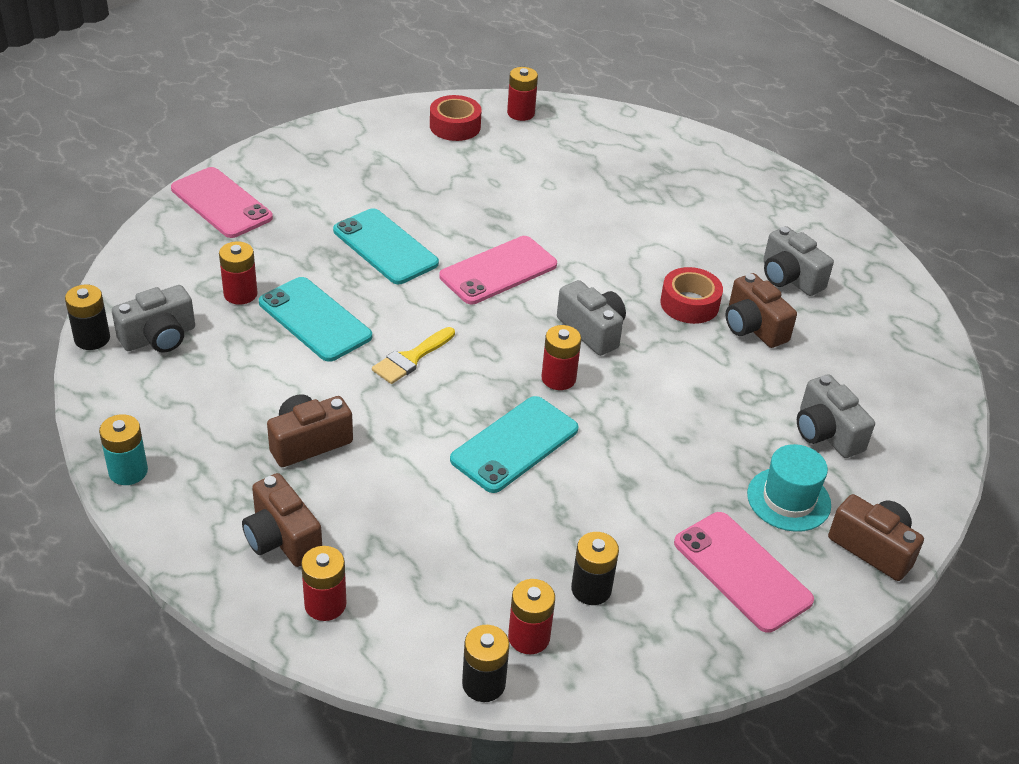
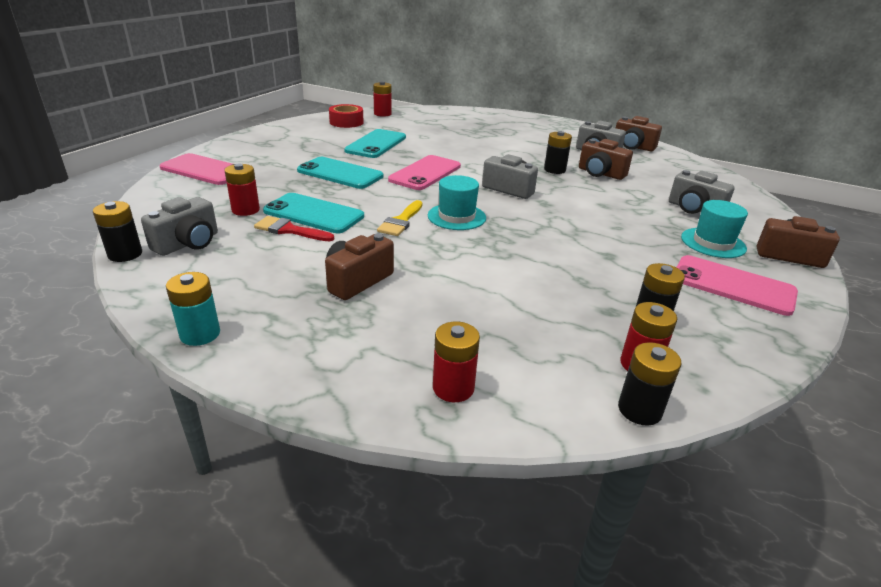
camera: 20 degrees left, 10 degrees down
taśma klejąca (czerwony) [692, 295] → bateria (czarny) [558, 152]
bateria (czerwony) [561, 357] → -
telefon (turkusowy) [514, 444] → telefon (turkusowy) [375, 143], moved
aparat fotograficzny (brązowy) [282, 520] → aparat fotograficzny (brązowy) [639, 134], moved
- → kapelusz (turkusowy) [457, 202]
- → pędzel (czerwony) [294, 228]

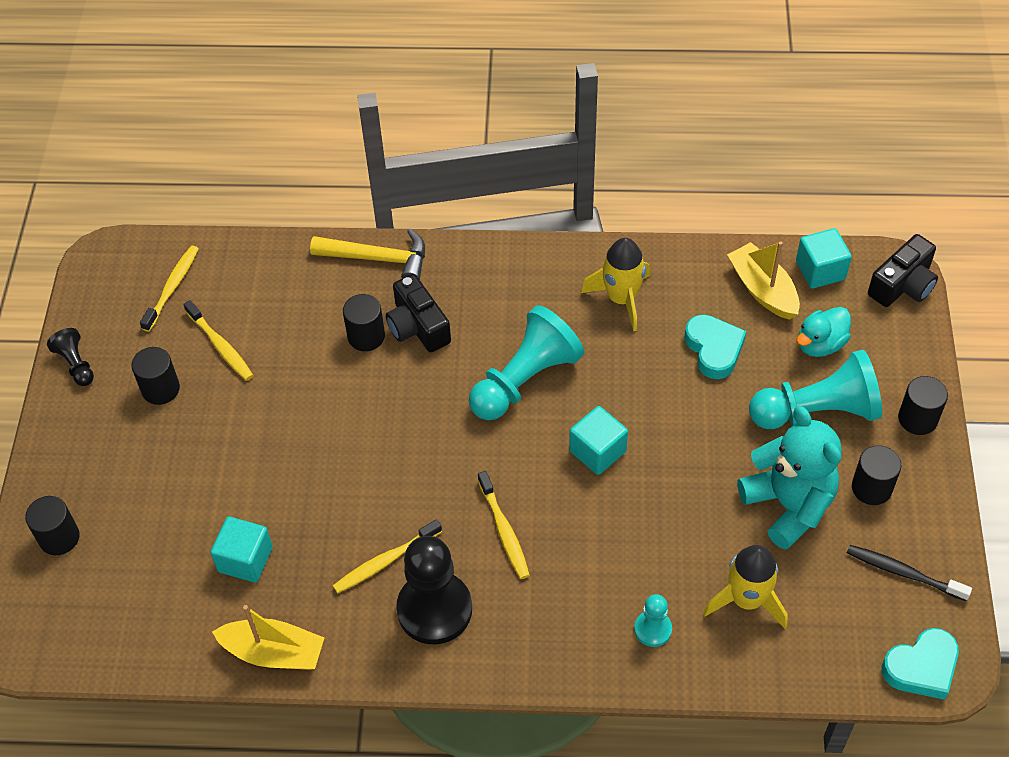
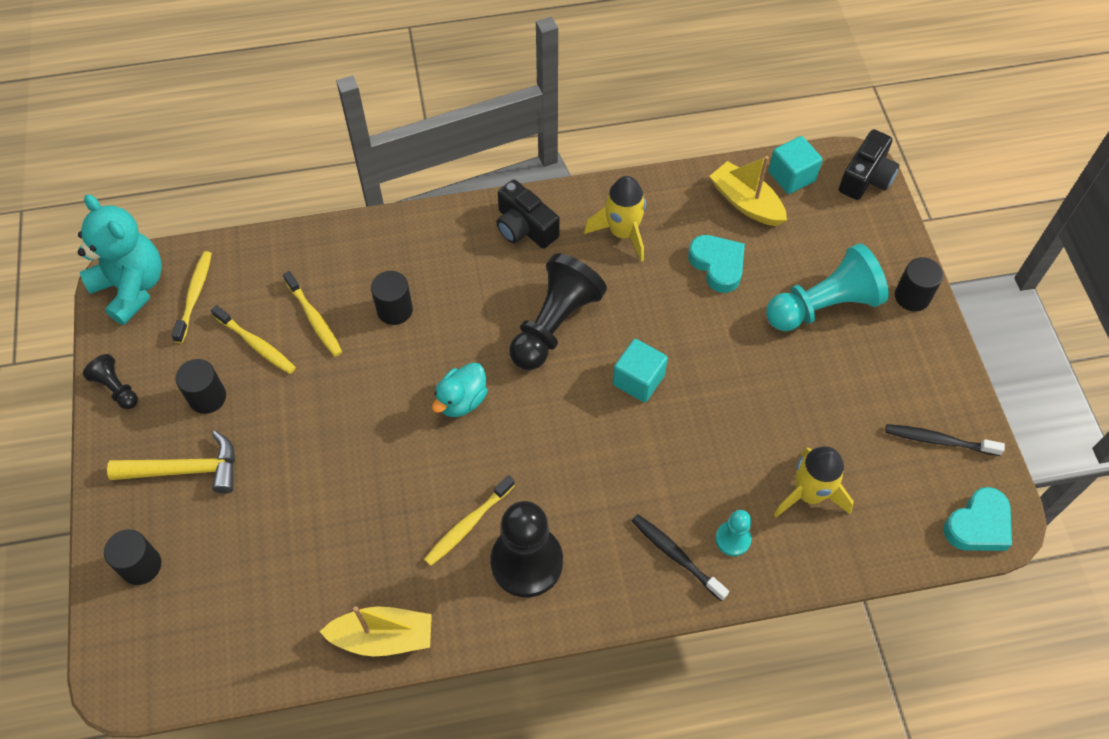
camera: 15 degrees left, 5 degrees up
młotek (żółty) [367, 254] → młotek (żółty) [171, 462], moved
aparat fotograficzny (czarny) [418, 313] → aparat fotograficzny (czarny) [528, 214], moved
pionek (turkusowy) [526, 362] → pionek (czarny) [558, 311]
kaczka (turkusowy) [824, 332] → kaczka (turkusowy) [460, 389], moved
miś (turkusowy) [789, 478] → miś (turkusowy) [120, 259], moved
walec (czarny) [876, 475] → -
szczoteczka do zębów (żółty) [504, 525] → szczoteczka do zębów (żółty) [312, 314], moved
sześcian (turkusowy) [241, 549] → -
- → szczoteczka do zębów (czarny) [680, 557]

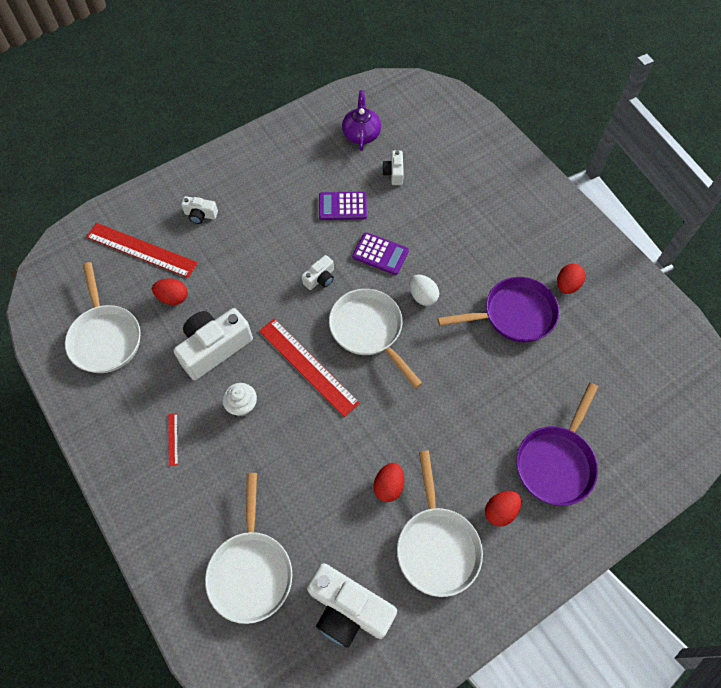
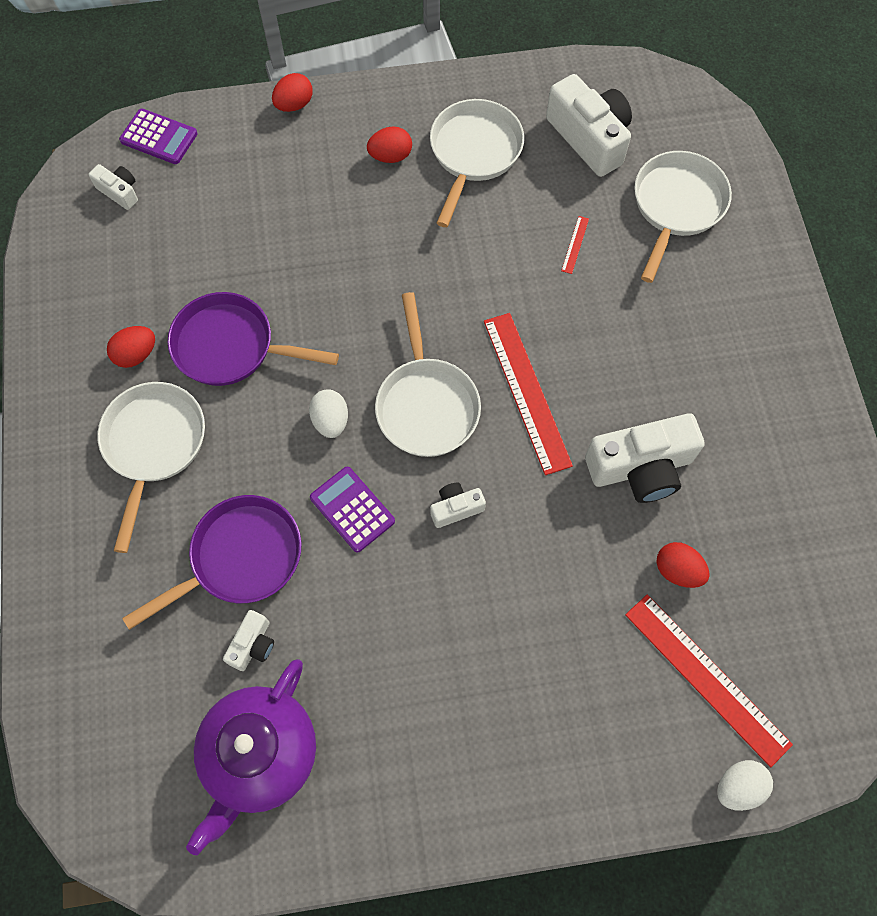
camera: 155 degrees left, 5 degrees up
imbryk (fioletowy) [361, 120] → imbryk (fioletowy) [251, 757], x1.60
kalkulator (fioletowy) [343, 206] → kalkulator (fioletowy) [158, 136], moved
aparat fotograficzny (biały) [199, 210] → aparat fotograficzny (biały) [113, 187], moved
patelnia (biały) [103, 317] → patelnia (biały) [151, 467], moved
muffinka (biały) [239, 400] → -
patelnia (fioletowy) [557, 444] → patelnia (fioletowy) [212, 562], moved
linijka (czerwony) [173, 439] → linijka (czerwony) [575, 245], moved
jajko (czerwony) [389, 482] → jajko (czerwony) [292, 92], moved
- → jajko (biały) [745, 785]

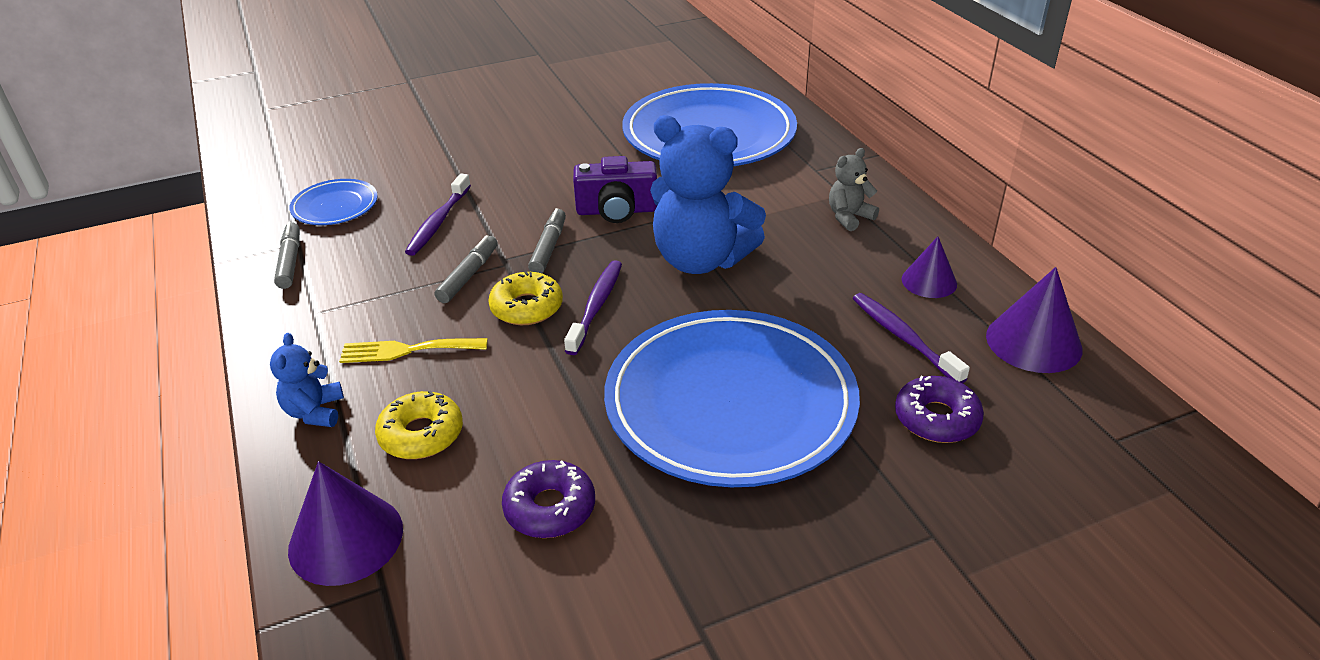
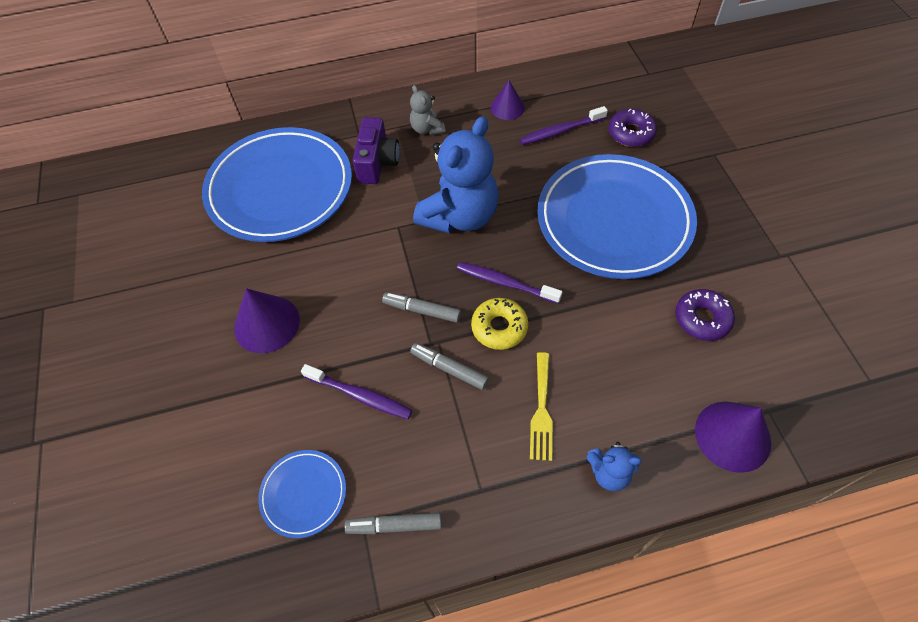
camera: 80 degrees left, 20 degrees up
aparat fotograficzny (fioletowy) [615, 189] → aparat fotograficzny (fioletowy) [376, 150], moved
stożek (fioletowy) [1034, 320] → stożek (fioletowy) [267, 320], moved
donut (żółty) [419, 425] → -

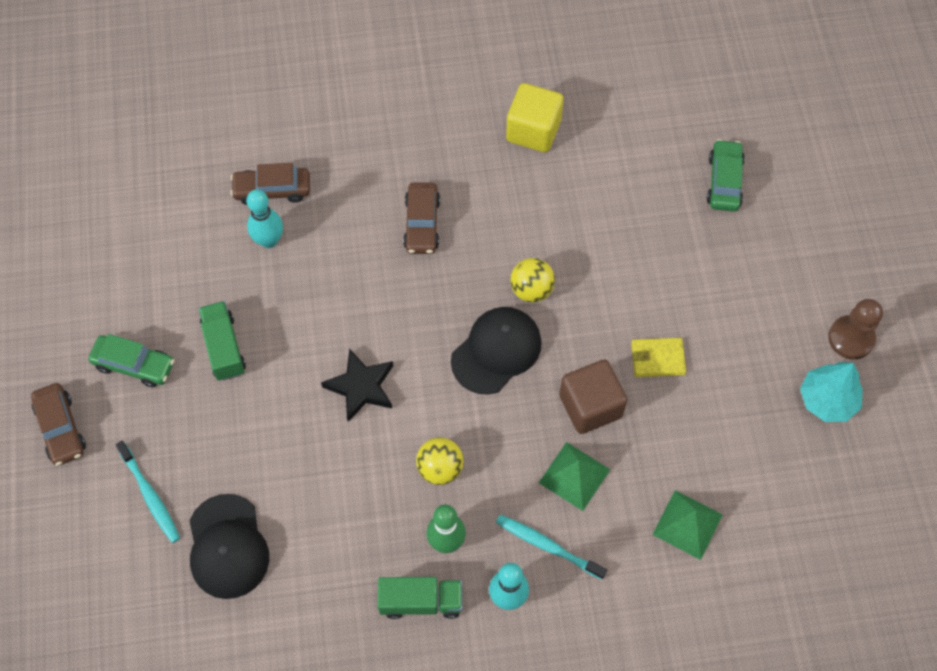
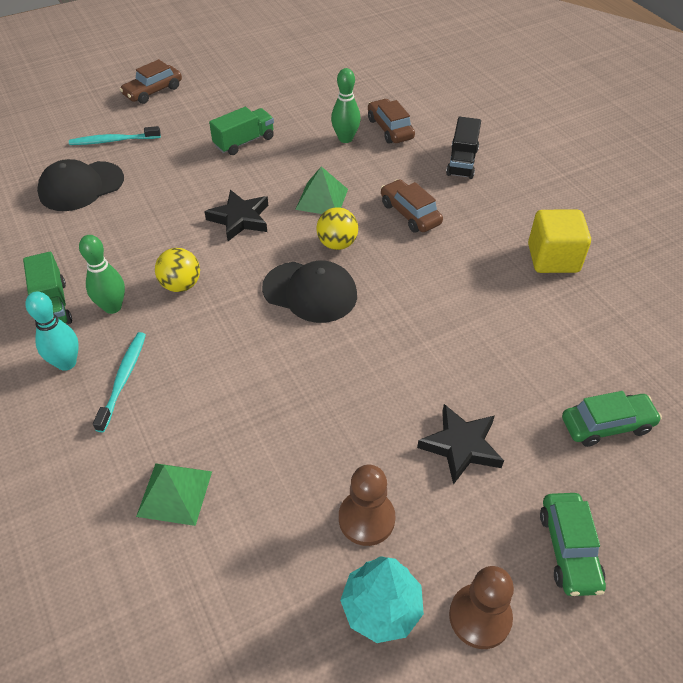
camera: 70 degrees right, 15 degrees down
samochód (brązowy) [421, 218] → samochód (brązowy) [412, 206], 75 degrees clockwise
kręgiel (turkusowy) [264, 218] → kręgiel (zielony) [346, 105]
piłka (żółty) [532, 280] → piłka (żółty) [337, 228], moved
samochód (zielony) [131, 360] → samochód (zielony) [573, 544], moved
portfel (żółty) [658, 357] → -
sześcian (brązowy) [593, 396] → -
szczoteczka do zębów (turkusowy) [148, 492] → szczoteczka do zębów (turkusowy) [115, 135], 45 degrees clockwise
piramida (zielony) [575, 476] → piramida (zielony) [321, 190], moved
- → ciężarówka (czarny) [463, 148]
- → gwiazda (czarny) [460, 444]
- → pionek (brązowy) [367, 505]

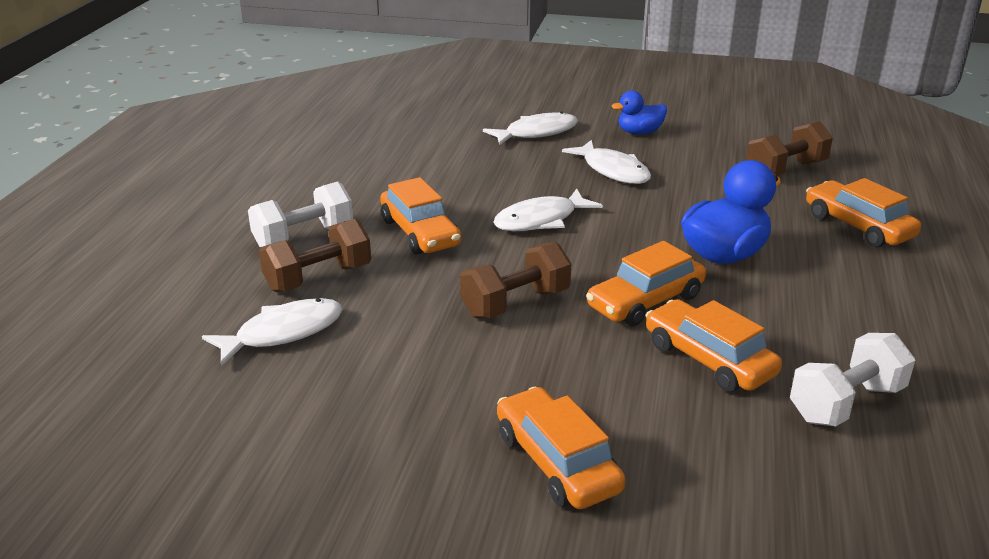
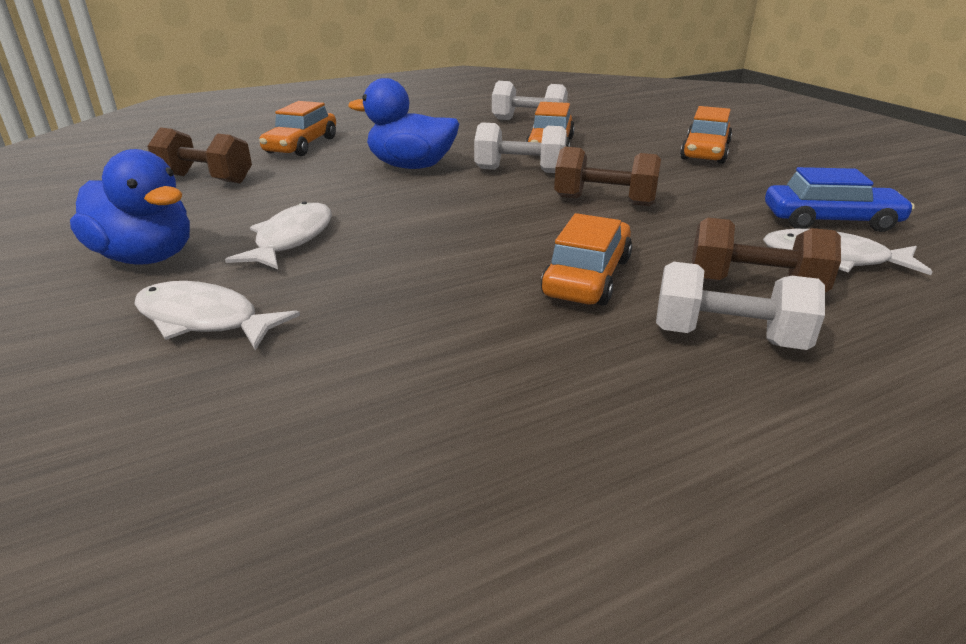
camera: 130 degrees left, 0 degrees up
kaczka (niebieski) [639, 113] → kaczka (niebieski) [130, 207], x1.67
ryba (biały) [548, 210] → -
samochód (pomarańczowy) [646, 283] → hantel (biały) [520, 147]
- → samochód (niebieski) [840, 199]

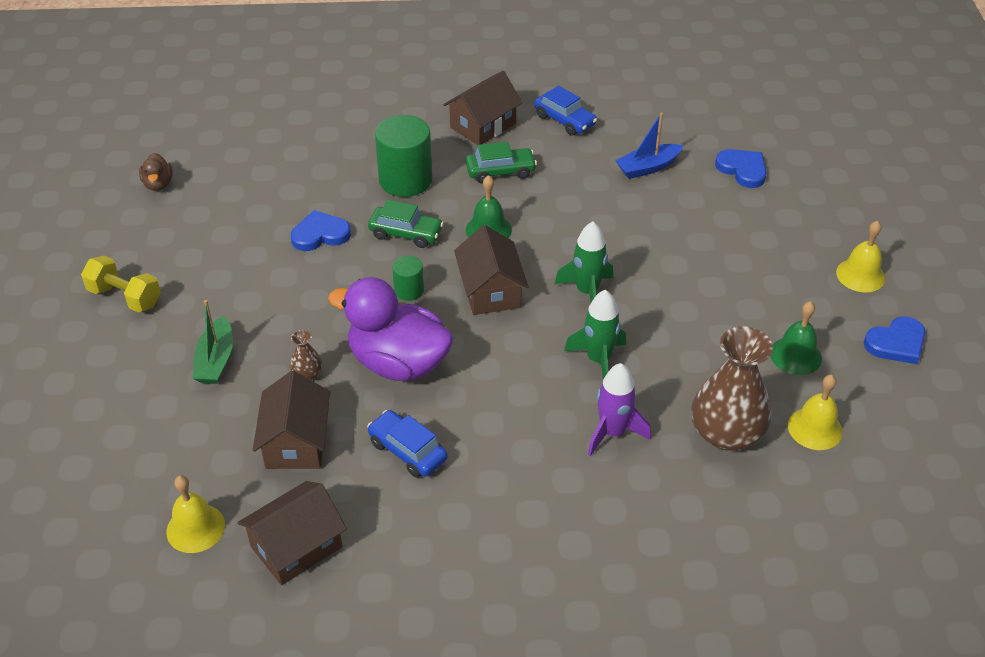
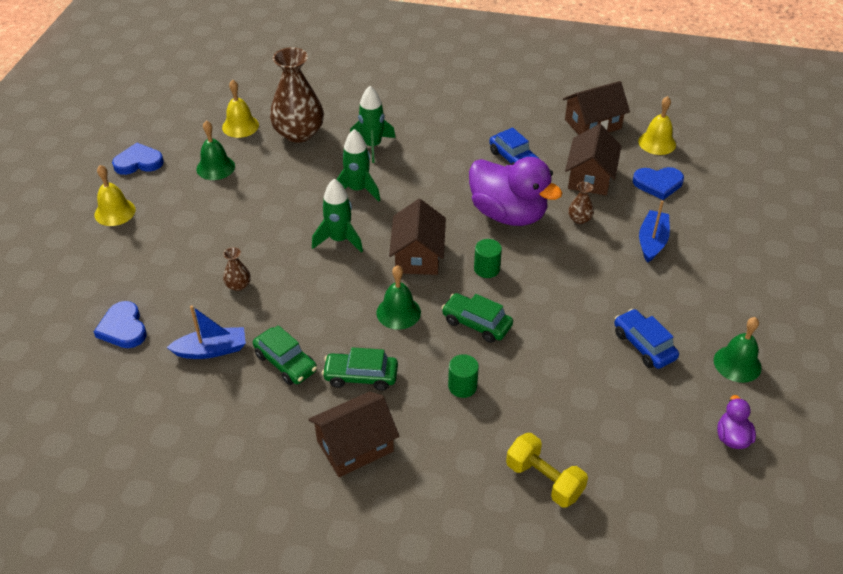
camera: 165 degrees left, 0 degrees up
samochód (niebieski) [565, 111] → samochód (niebieski) [646, 339], moved
walec (zielony) [403, 156] → walec (zielony) [463, 376], x0.51
kaczka (brązowy) [156, 172] → kaczka (fioletowy) [736, 422]
serce (niebieski) [321, 230] → serce (niebieski) [658, 183], moved
hantel (żółty) [121, 284] → hantel (żółty) [547, 470], moved
łódka (zielony) [213, 342] → łódka (niebieski) [654, 232]
rakieta (fioletowy) [619, 409] → rakieta (zielony) [373, 124]
- → wazon (brązowy) [237, 269]
- → dzwonek (zielony) [738, 350]
- → samochód (zielony) [285, 355]

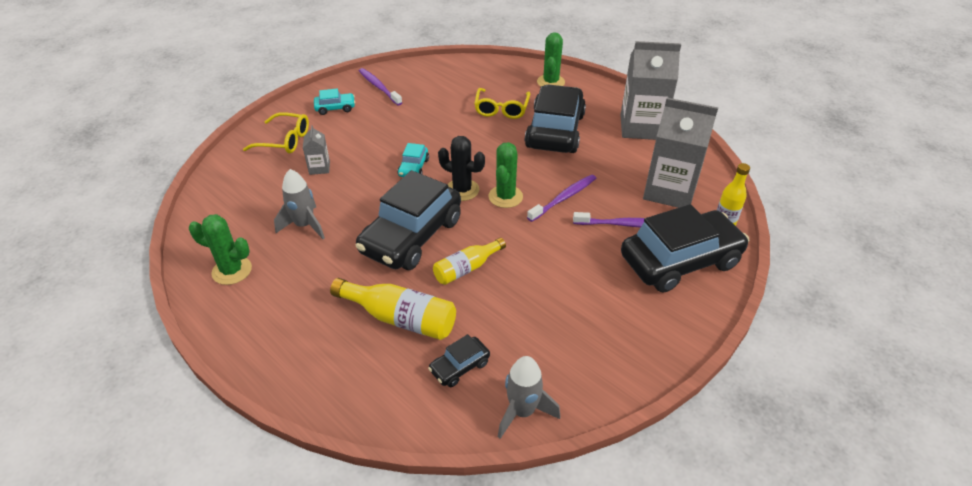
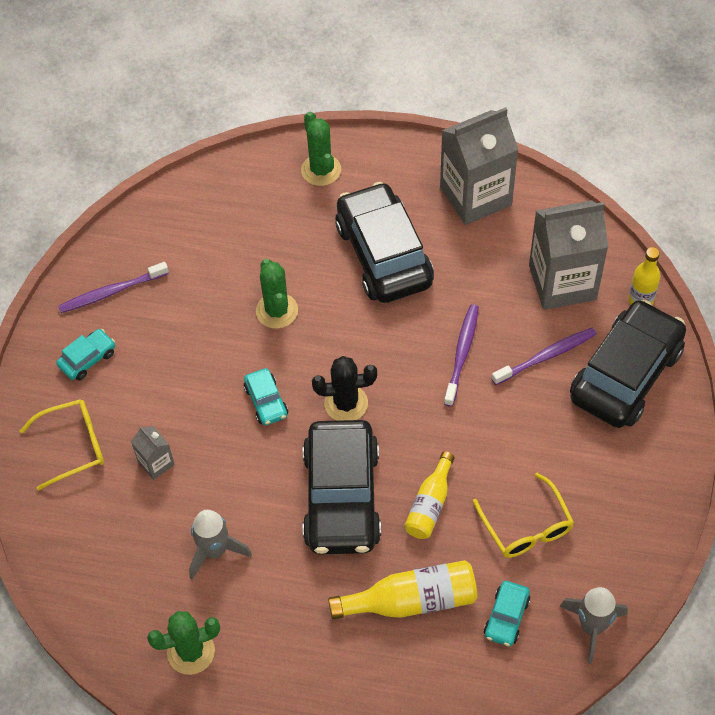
camera: 30 degrees left, 15 degrees up
szczoteczka do zębów (fioletowy) [380, 86] → szczoteczka do zębów (fioletowy) [113, 287], 45 degrees counterclockwise
okulary (żółty) [502, 103] → okulary (żółty) [523, 515], moved
kaktus (zielony) [505, 175] → kaktus (zielony) [277, 294], moved
samochód (czarny) [459, 360] → samochód (turkusowy) [507, 613]

